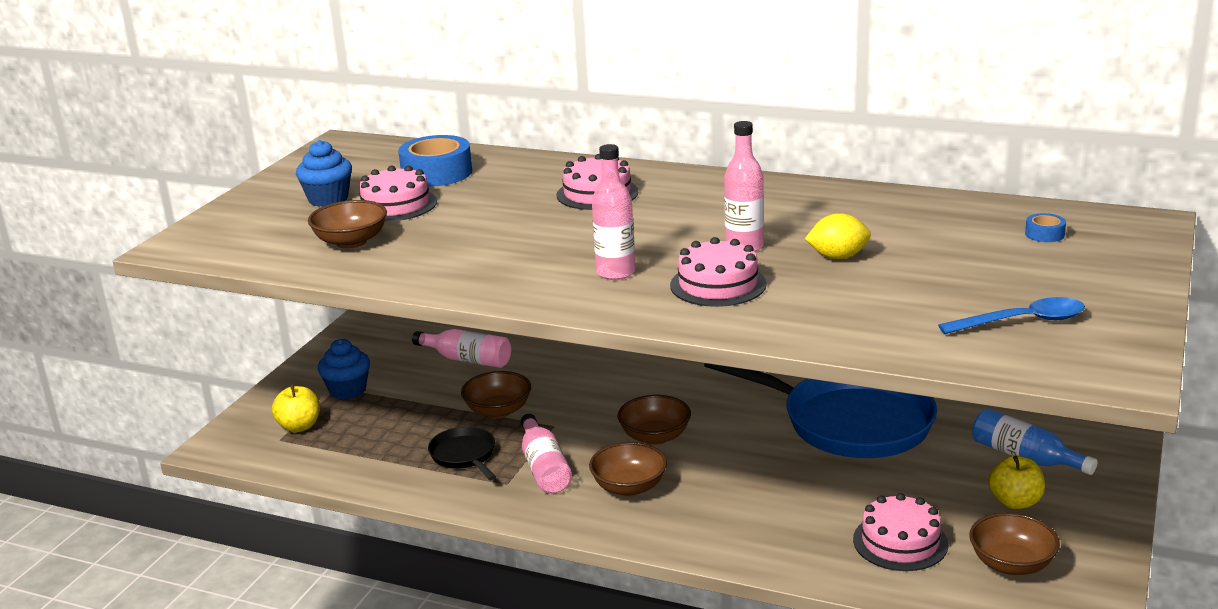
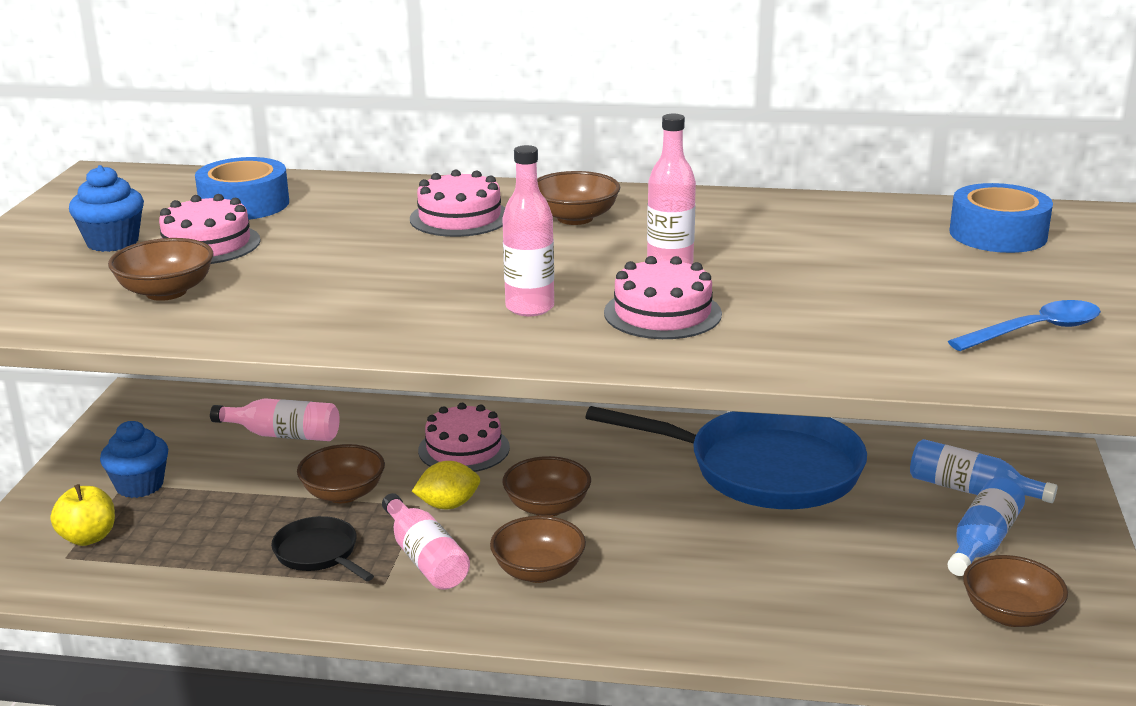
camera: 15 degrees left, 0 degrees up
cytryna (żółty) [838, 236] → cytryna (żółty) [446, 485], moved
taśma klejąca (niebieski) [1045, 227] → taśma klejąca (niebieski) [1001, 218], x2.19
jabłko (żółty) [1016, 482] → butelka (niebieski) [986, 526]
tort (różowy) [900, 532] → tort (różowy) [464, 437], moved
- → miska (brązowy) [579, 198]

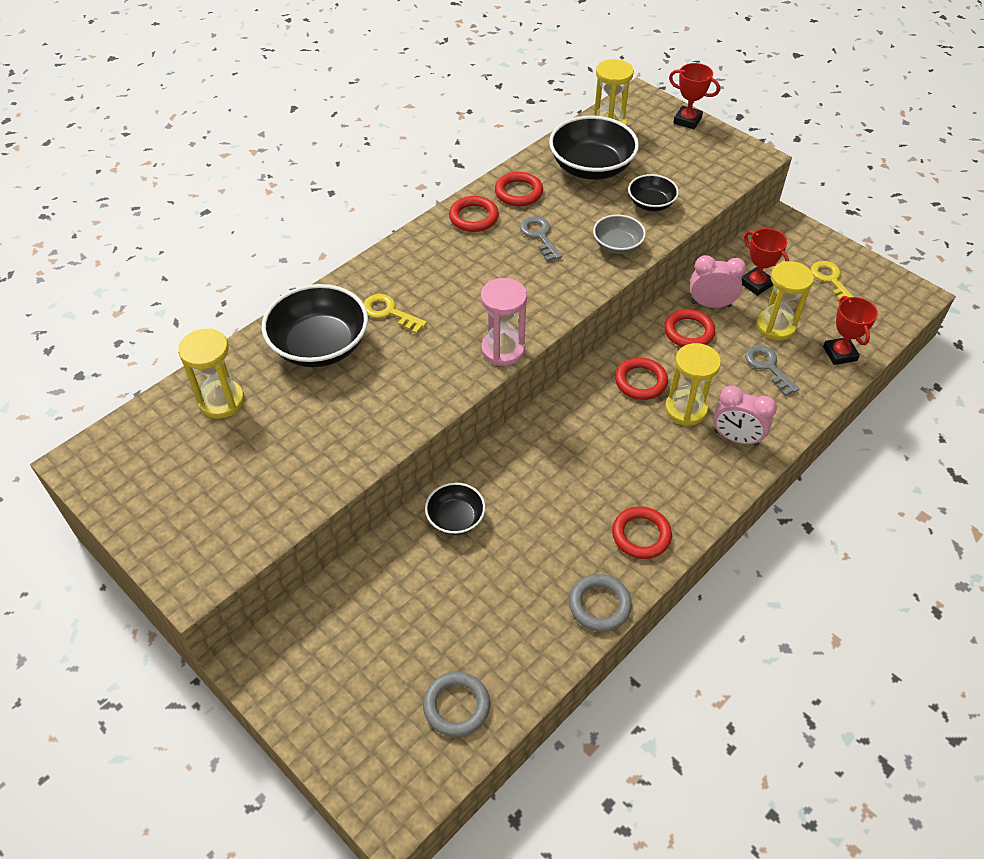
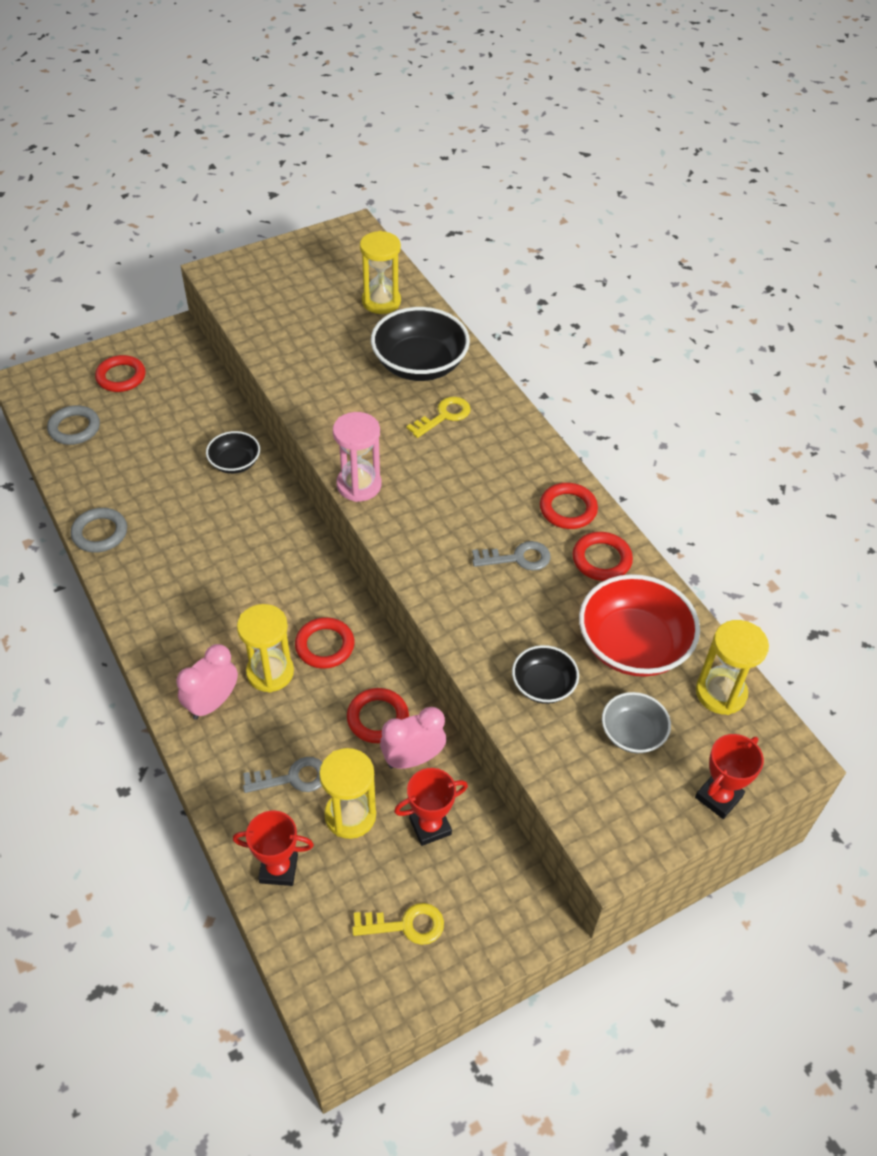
camera: 105 degrees right, 0 degrees up
miska (czarny) [594, 148] → miska (czerwony) [639, 625]
miska (szary) [619, 234] → miska (szary) [636, 722], moved
budzik (różowy) [718, 281] → budzik (różowy) [413, 738], 135 degrees counterclockwise
pierścień (czerwony) [642, 532] → pierścień (czerwony) [120, 373], moved

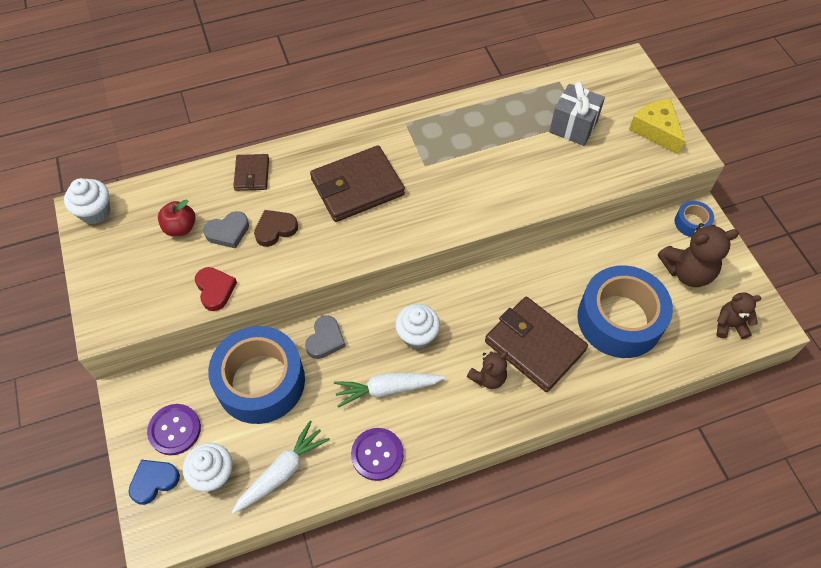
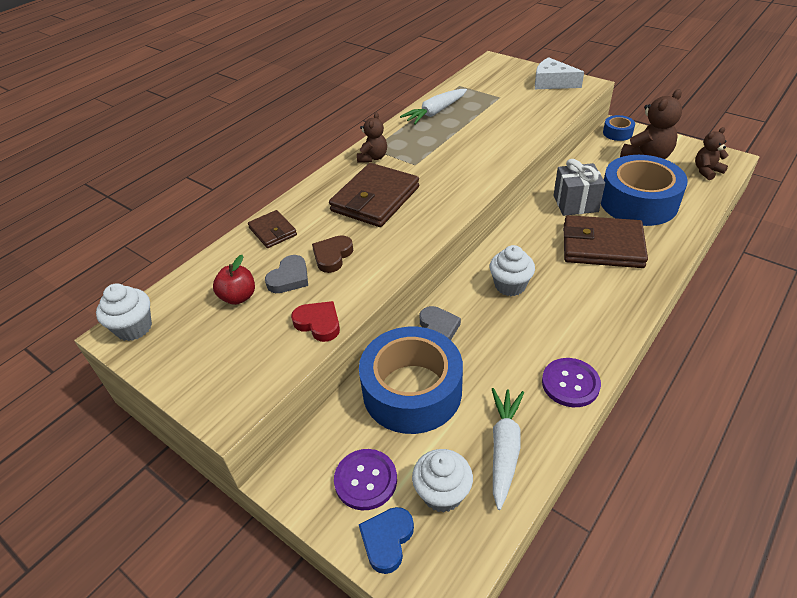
camera: 30 degrees left, 15 degrees down
prezent (szary) [577, 114] → prezent (szary) [579, 187], moved
ser (żółty) [657, 126] → ser (biały) [559, 73]
miś (brązowy) [487, 370] → miś (brązowy) [372, 137], moved
marchewka (biały) [389, 390] → marchewka (biały) [433, 107], moved

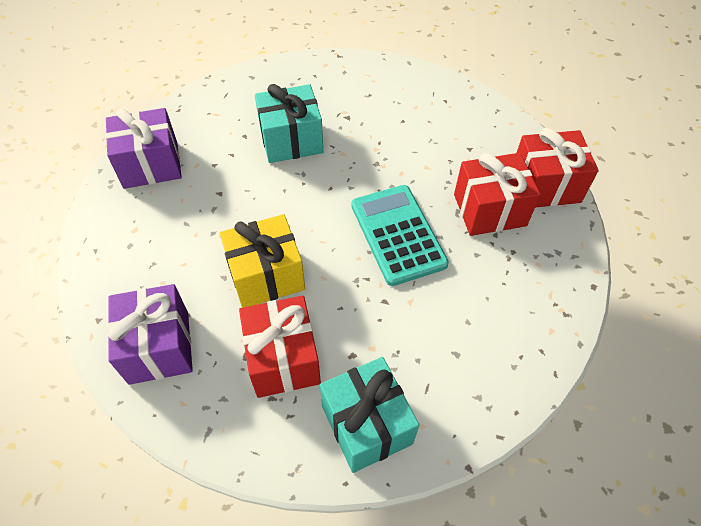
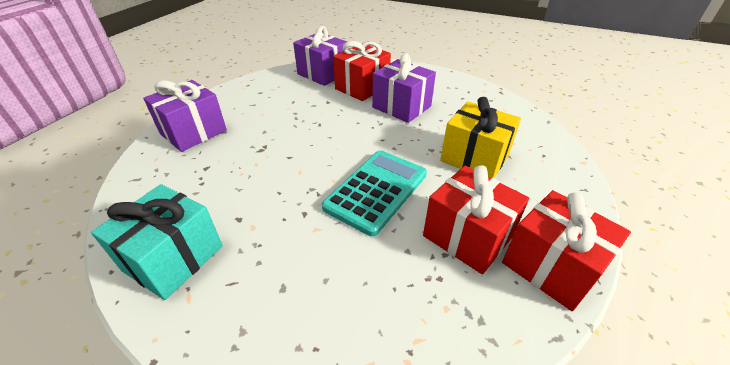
camera: 55 degrees right, 15 degrees down
prezent (turkusowy) [289, 123] → prezent (fioletowy) [404, 88]
prezent (żółty) [262, 261] → prezent (żółty) [480, 137], moved
prezent (czerwony) [280, 347] → prezent (czerwony) [362, 71], moved

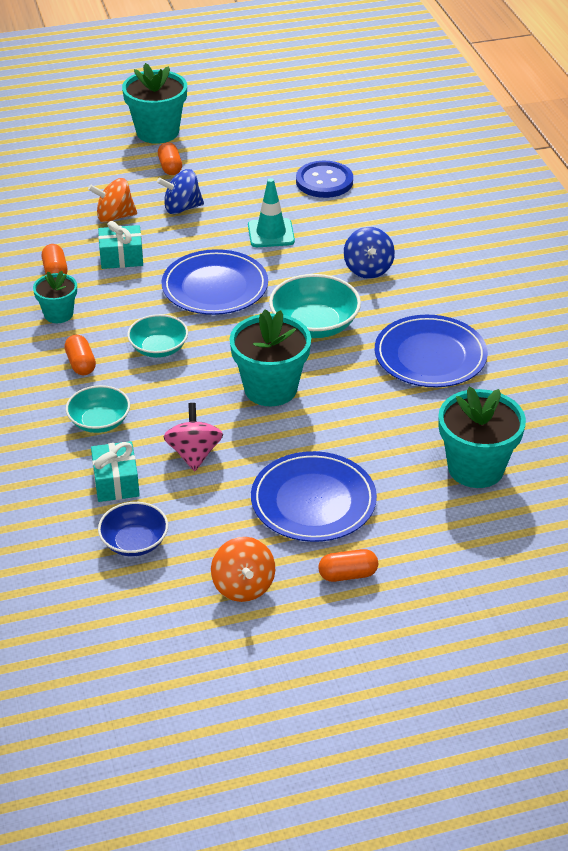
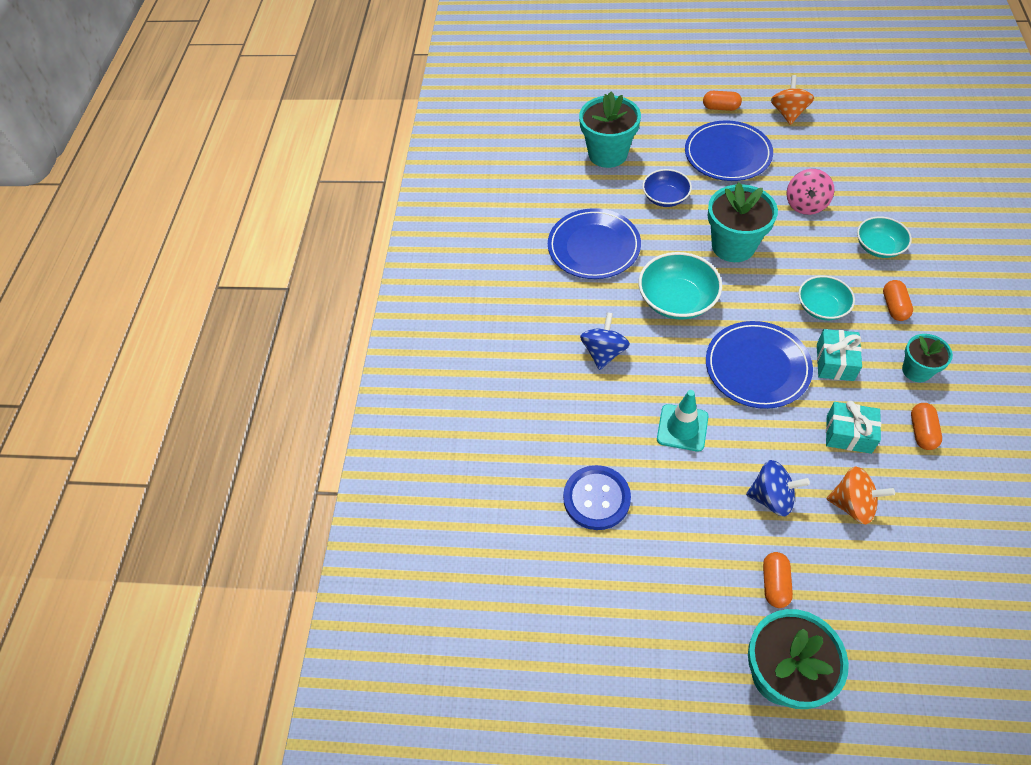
camera: 155 degrees left, 15 degrees up
prezent (turkusowy) [115, 471] → prezent (turkusowy) [839, 355], moved
miska (niebieski) [133, 529] → miska (niebieski) [667, 188], moved

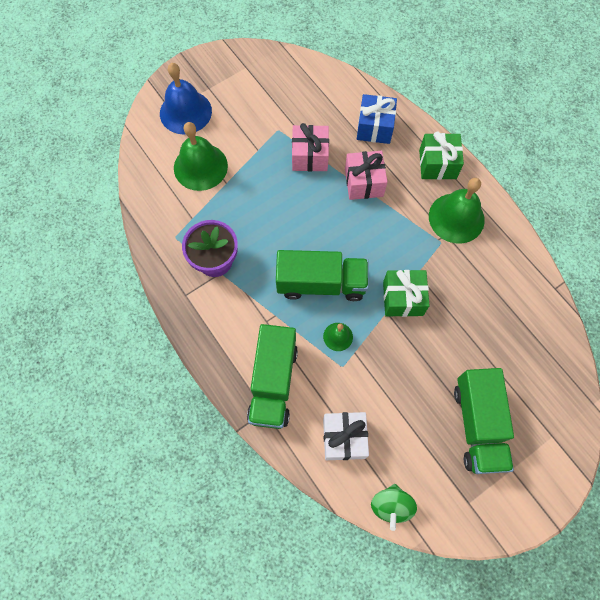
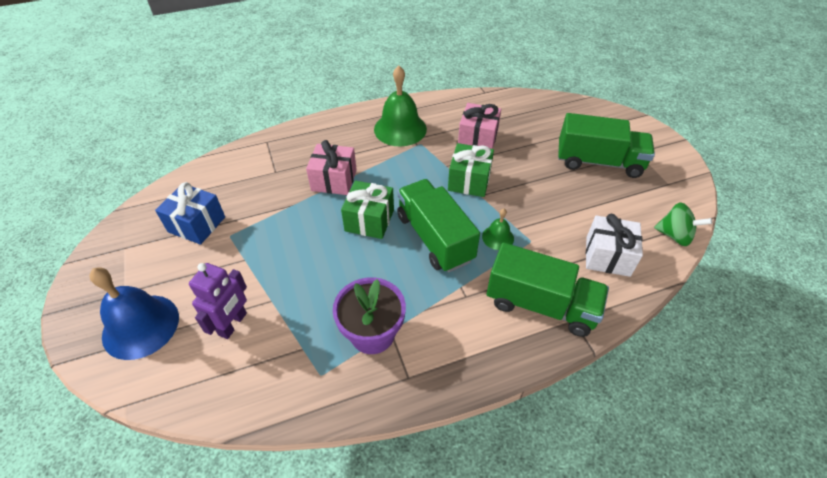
camera: 75 degrees left, 20 degrees down
prezent (niebieski) [377, 119] → prezent (niebieski) [190, 213], moved
dzwonek (zielony) [201, 156] → robot (fioletowy) [218, 301]
prezent (różowy) [310, 147] → prezent (różowy) [479, 126], moved
prezent (zielony) [441, 156] → prezent (zielony) [367, 210], moved
ciężarówka (zielony) [322, 275] → ciężarówka (zielony) [438, 225], 45 degrees counterclockwise

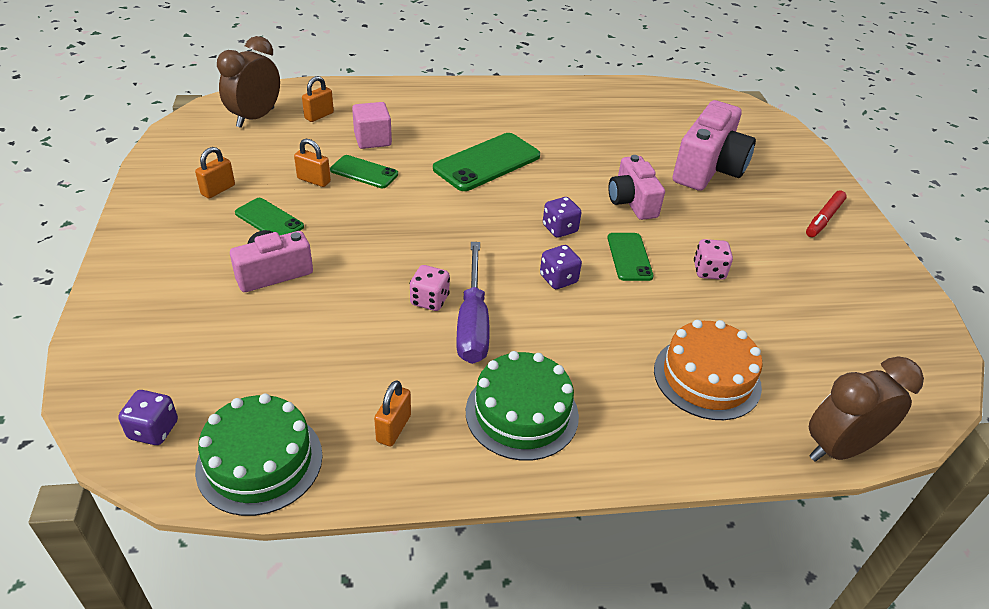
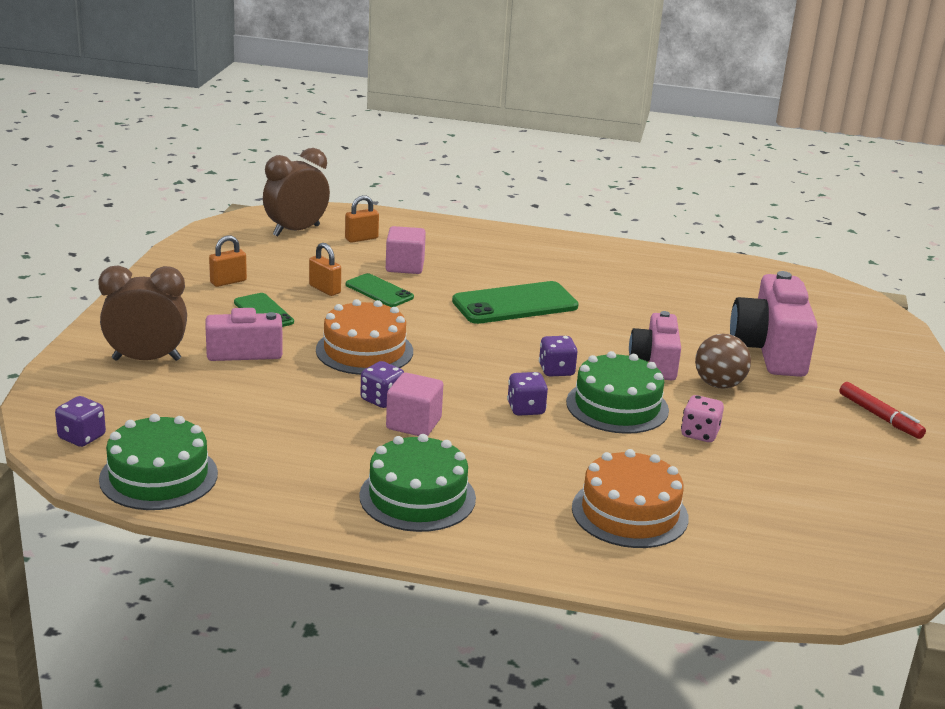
camera: 20 degrees right, 15 degrees down
aparat fotograficzny (różowy) [714, 145] → aparat fotograficzny (różowy) [774, 324], 135 degrees clockwise
flamaster (czerwony) [826, 213] → flamaster (czerwony) [882, 410], 90 degrees counterclockwise
telefon (zielony) [630, 257] → tort (zielony) [617, 392]
śrubokręt (fioletowy) [473, 303] → sześcian (różowy) [414, 404]
kostka do gry (różowy) [430, 288] → kostka do gry (fioletowy) [382, 384]
budzik (brązowy) [866, 409] → budzik (brązowy) [142, 313], moved
kłódka (pomarańczowy) [392, 413] → -
- → tort (pomarańczowy) [364, 337]
- → piłka (brązowy) [723, 361]

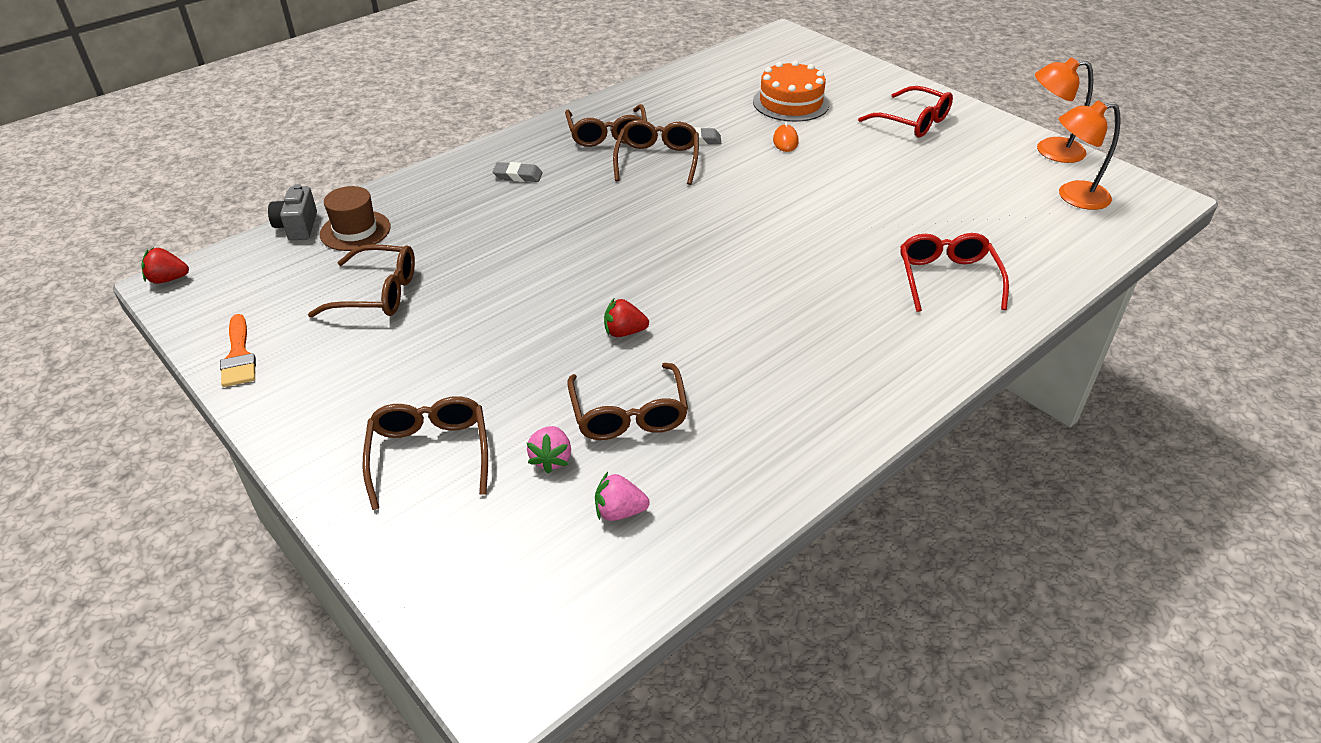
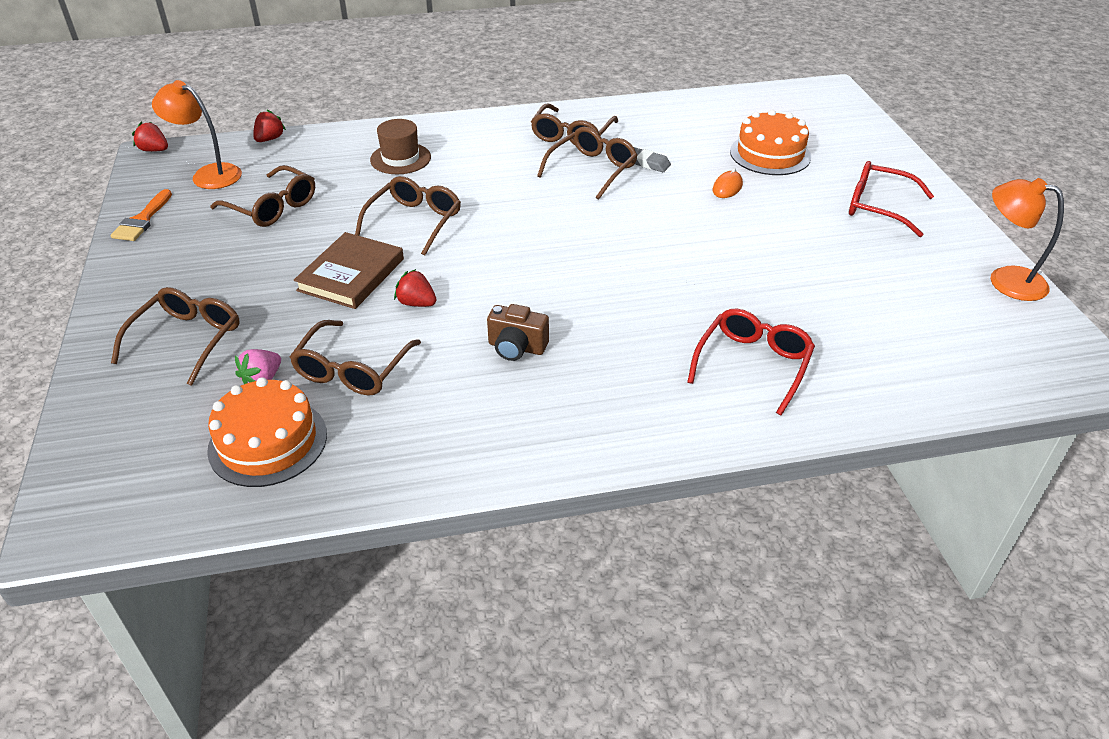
camera: 30 degrees right, 0 degrees up
okulary (czerwony) [905, 111] → okulary (czerwony) [891, 199], 135 degrees clockwise
lampka (pomarańczowy) [1089, 155] → lampka (pomarańczowy) [197, 134], moved
gumka do mazania (szary) [517, 172] → -
aparat fotograficzny (szary) [292, 212] → truskawka (czerwony) [269, 126]
kapelusz (brązowy) [355, 218] → kapelusz (brązowy) [400, 146], moved
truskawka (różowy) [622, 496] → tort (pomarańczowy) [267, 432]
- → okulary (brązowy) [408, 216]
- → książka (brązowy) [349, 270]
- → aparat fotograficzny (brązowy) [518, 332]

